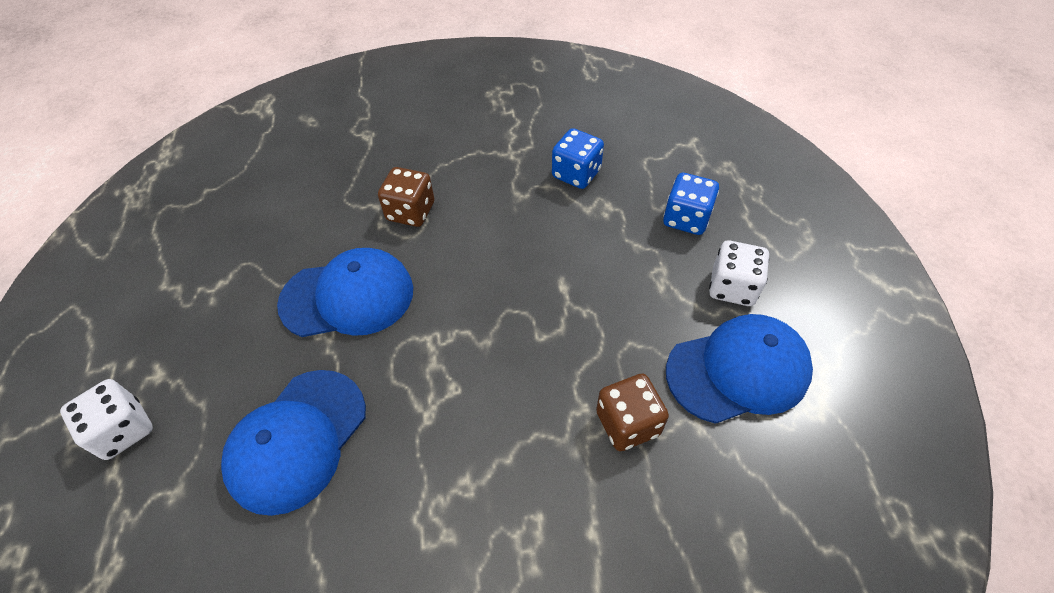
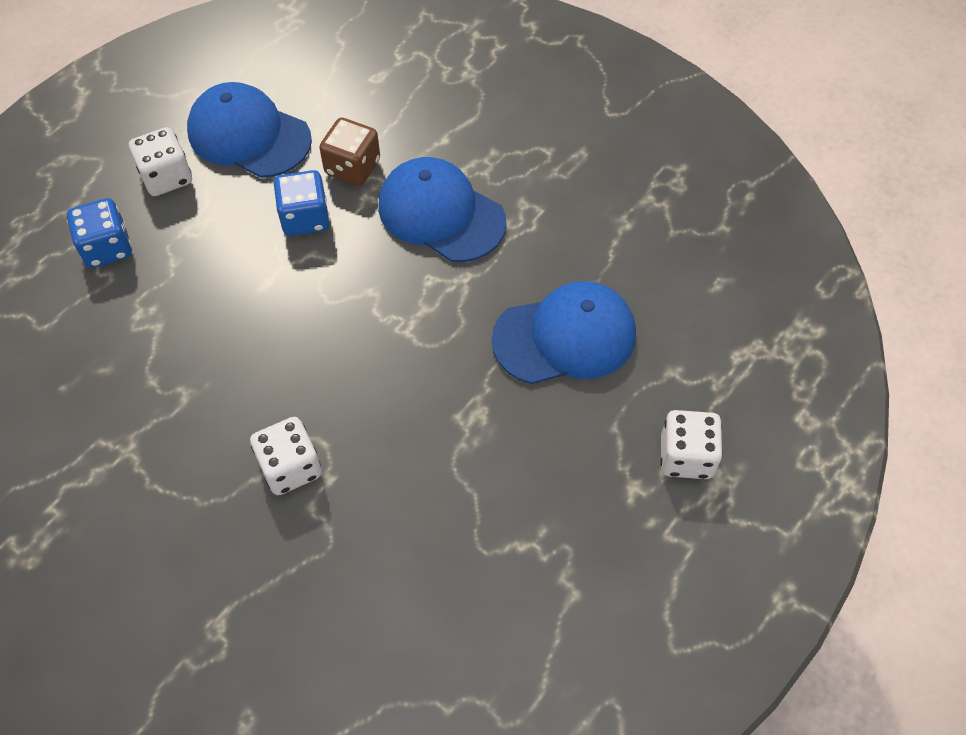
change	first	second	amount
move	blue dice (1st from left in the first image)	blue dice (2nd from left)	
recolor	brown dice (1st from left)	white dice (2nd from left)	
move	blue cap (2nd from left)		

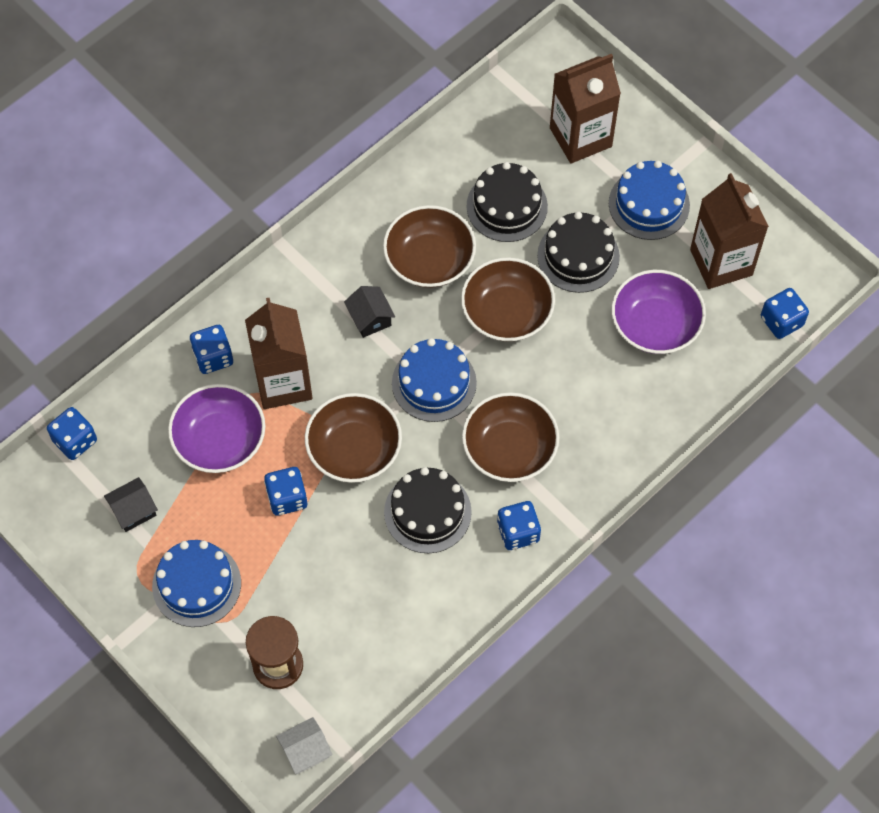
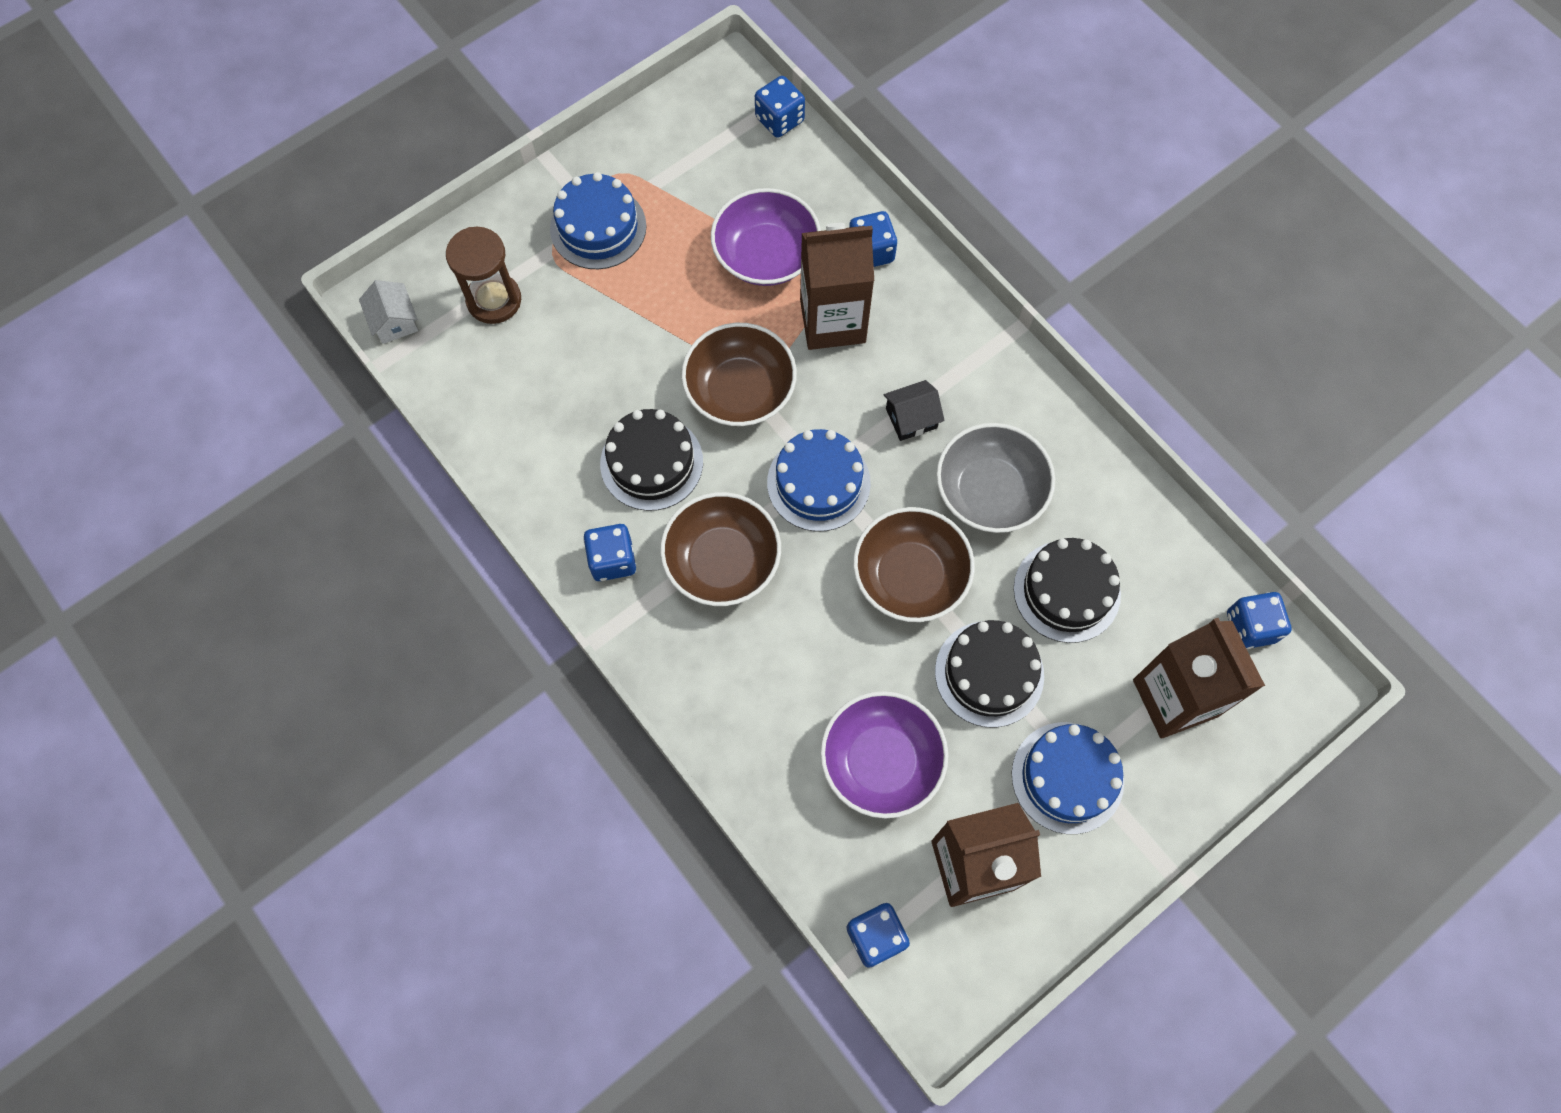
change	first	second	amount
recolor	brown bowl (2nd from left)	grey bowl	
move	blue dice (3rd from left in the first image)	blue dice (5th from left)	
delete	black house (1st from left)		

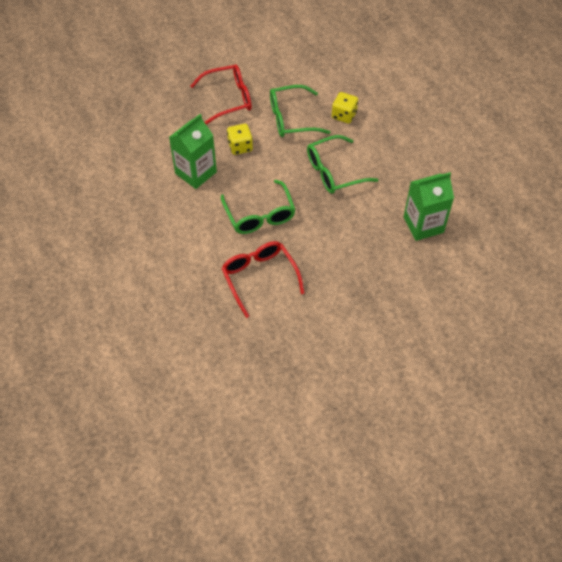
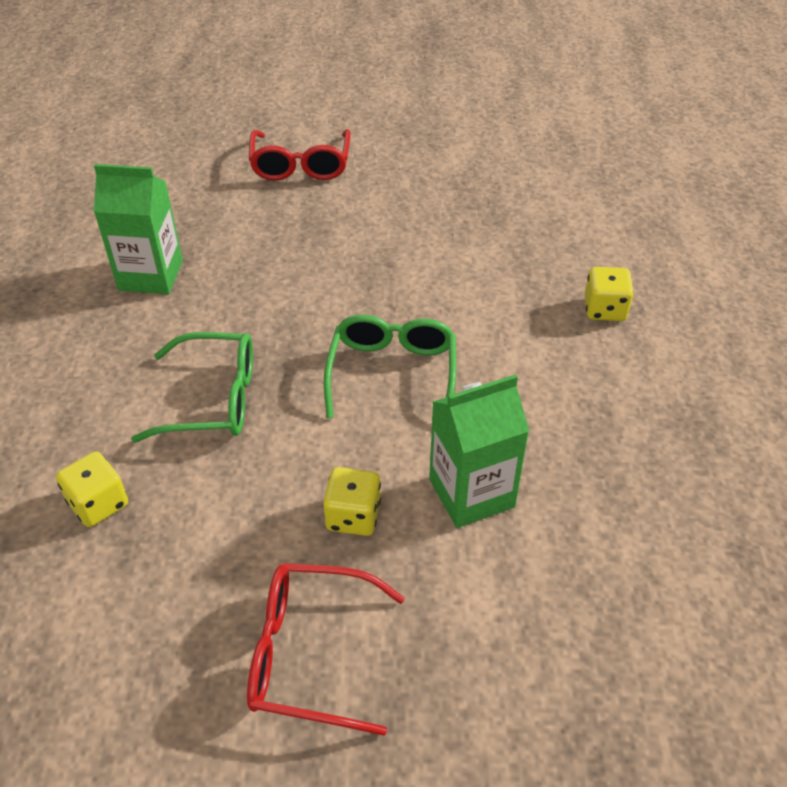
change	first	second	amount
delete	green glasses (2nd from left)		
move	red glasses (2nd from left in the first image)	red glasses (1st from left)	
insert		yellow dice (3rd from left)	

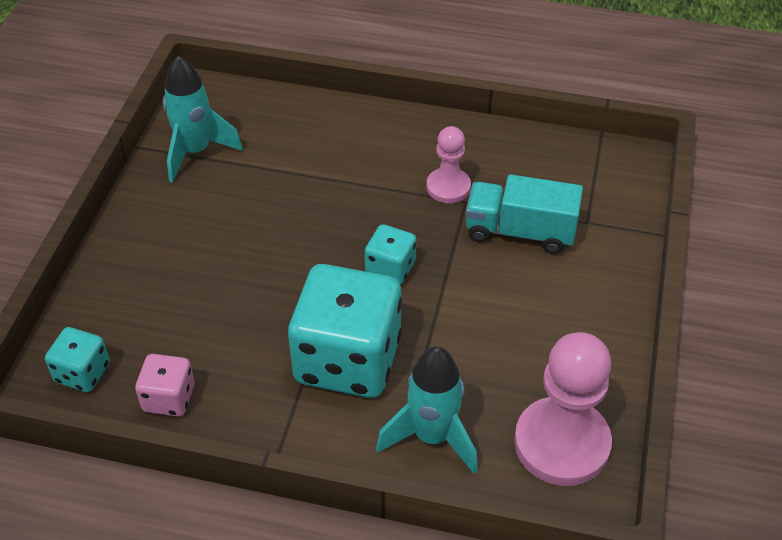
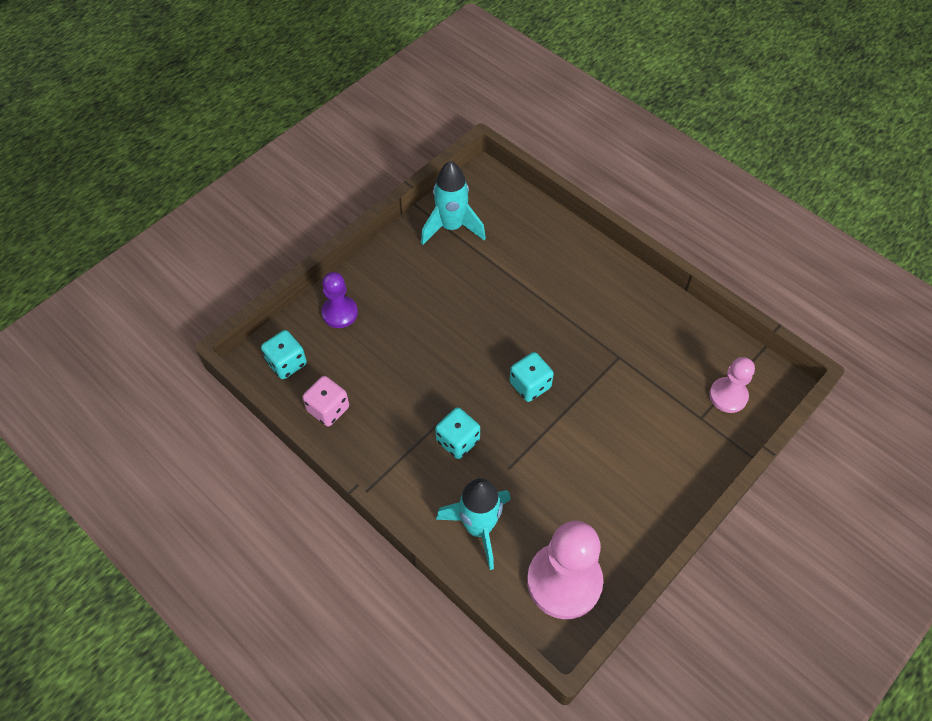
change	first	second	amount
move	pink pawn (1st from left in the first image)	pink pawn (2nd from left)	
delete	turquoise truck		
resize	turquoise dice (2nd from left)		x0.48
insert		purple pawn	

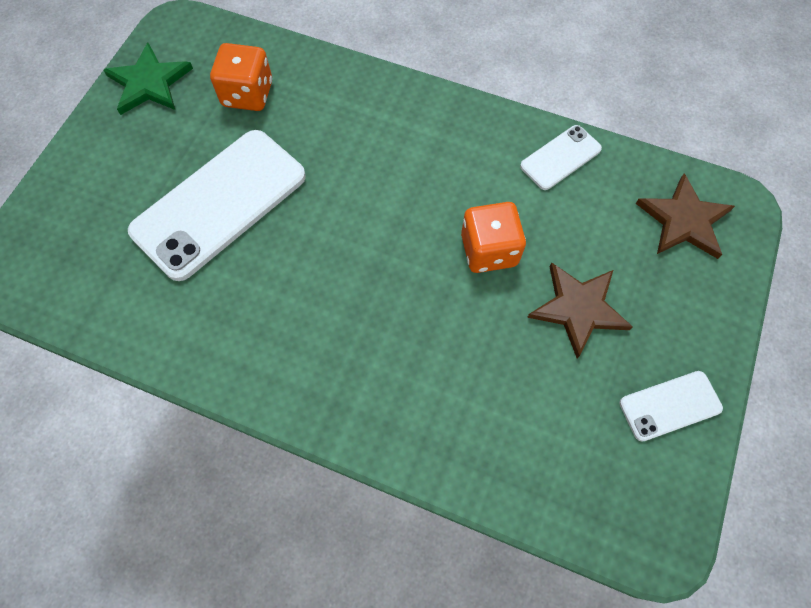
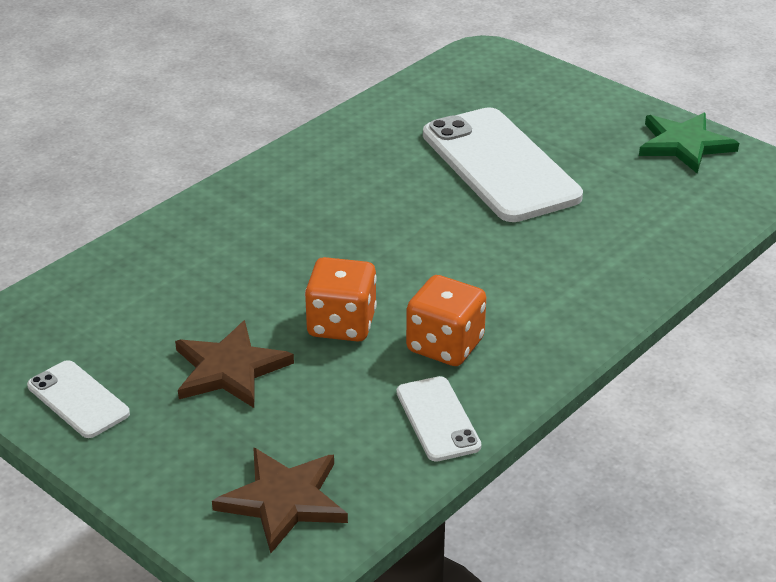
change	first	second	amount
move	orange dice (1st from left in the first image)	orange dice (2nd from left)	
rotate	white phone (3rd from left in the first image)	white phone (1st from left)	45 degrees counterclockwise

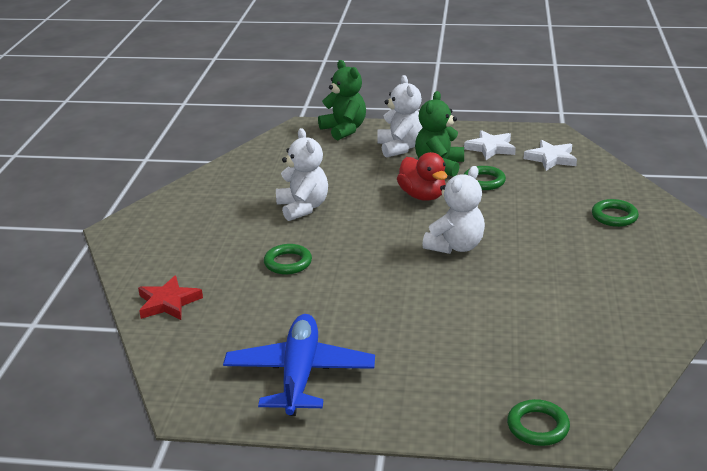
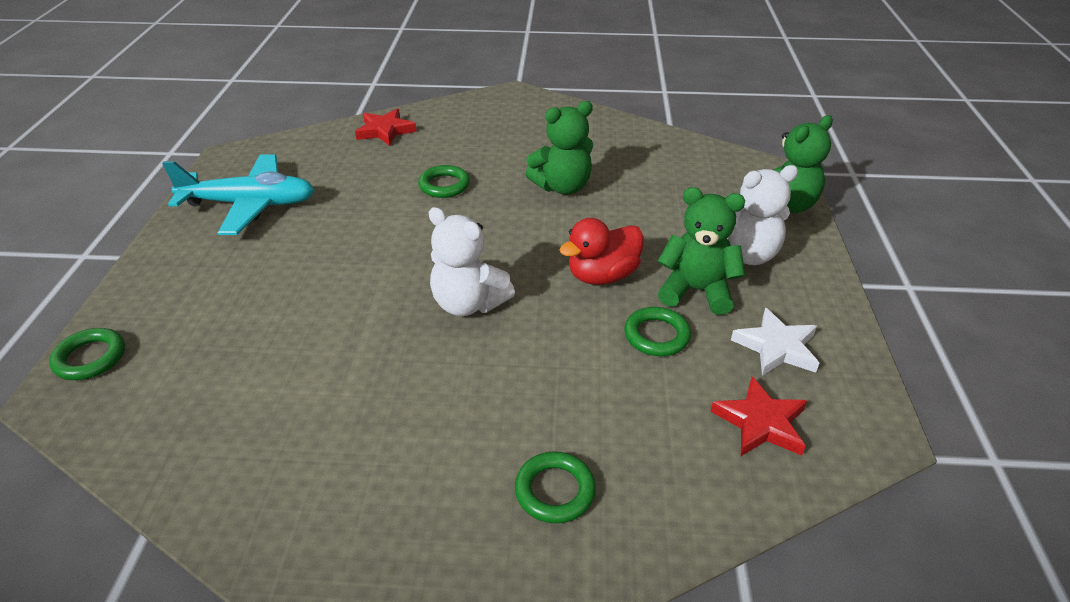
change	first	second	amount
recolor	white teddy bear (1st from left)	green teddy bear (1st from left)	
recolor	white star (2nd from left)	red star (2nd from left)	
recolor	blue plane	turquoise plane	

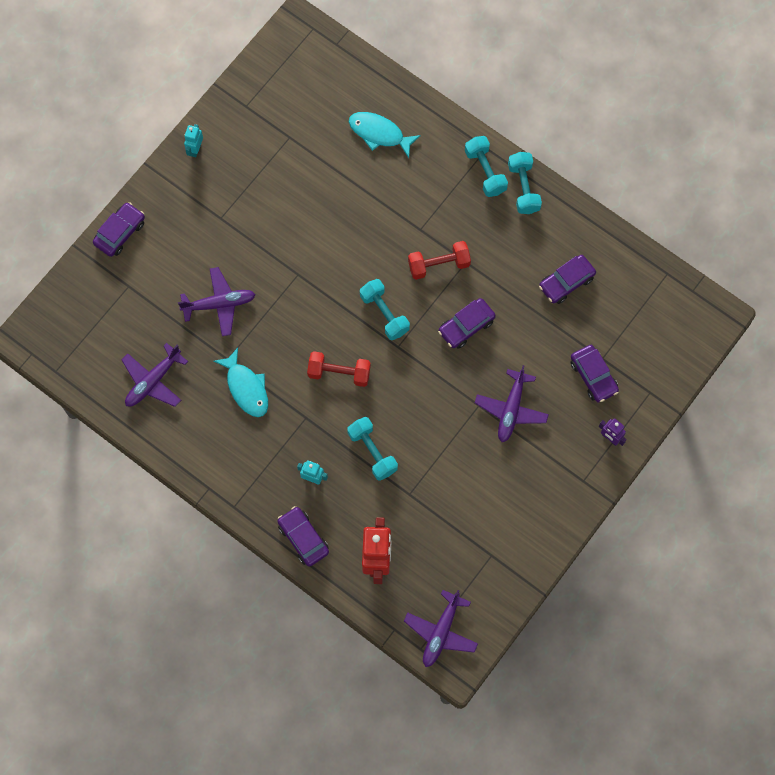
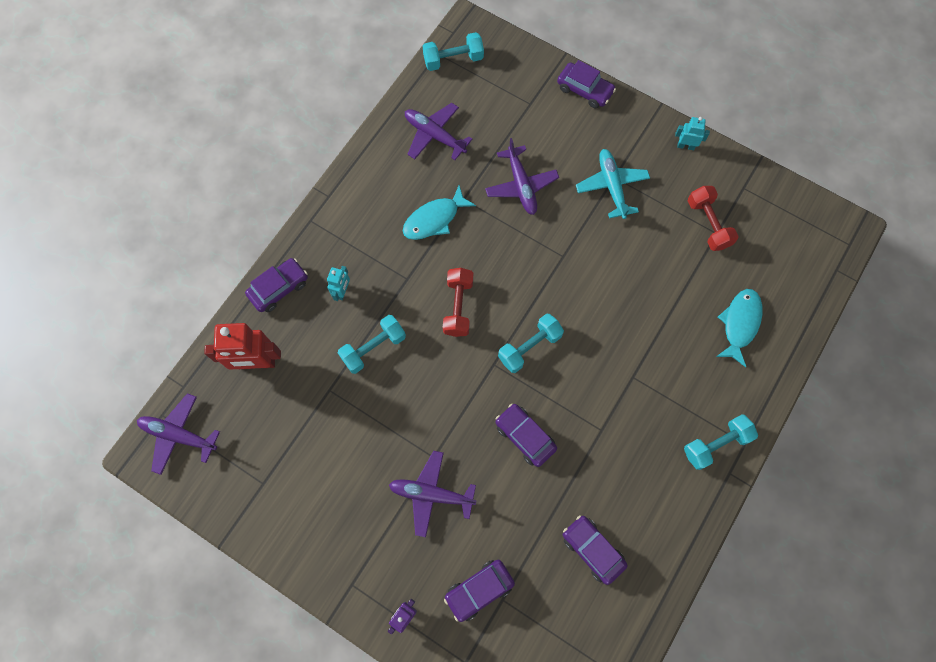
change	first	second	amount
move	turquoise dumbbell (4th from left in the first image)	turquoise dumbbell (2nd from left)	
move	red dumbbell (2nd from left)		
insert		turquoise plane	

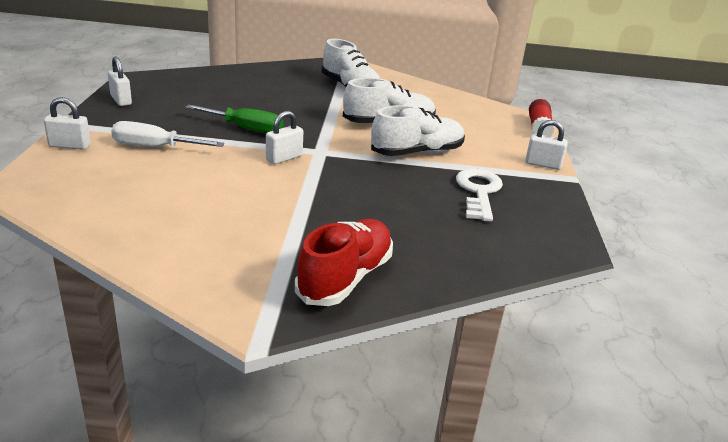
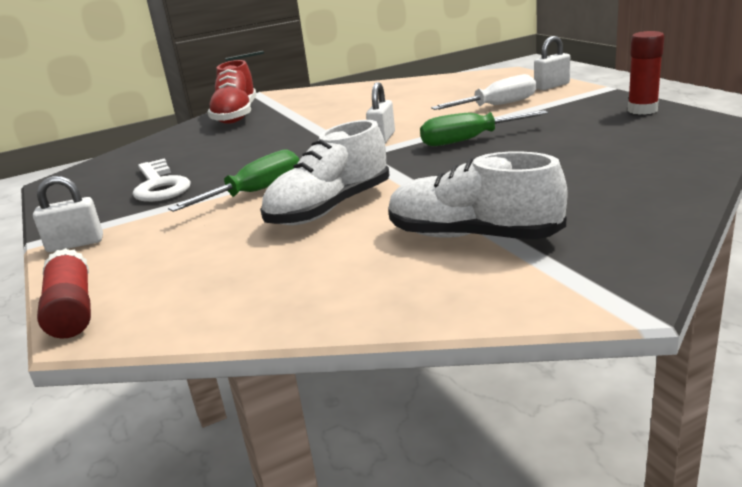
change	first	second	amount
replace	white padlock (2nd from left)	red glue stick (2nd from left)	
replace	white shoe (3rd from left)	green screwdriver (1st from left)	

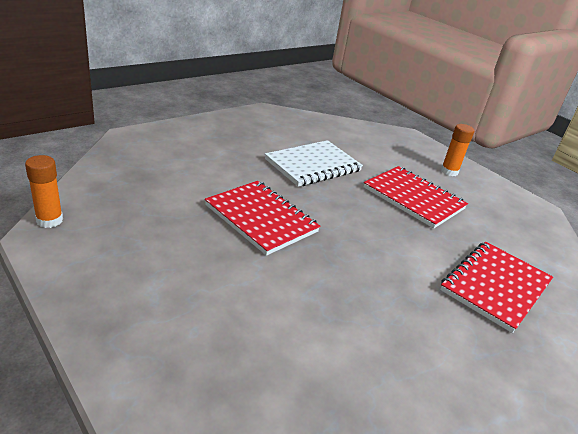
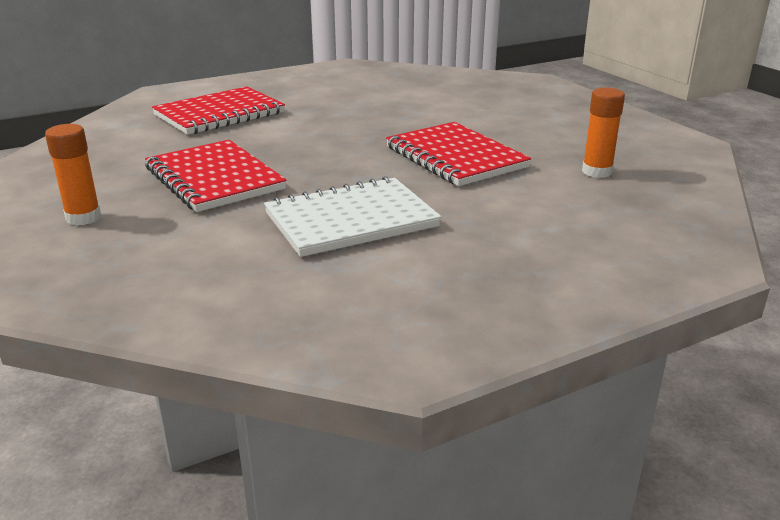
change	first	second	amount
move	orange glue stick (1st from left in the first image)	orange glue stick (2nd from left)	

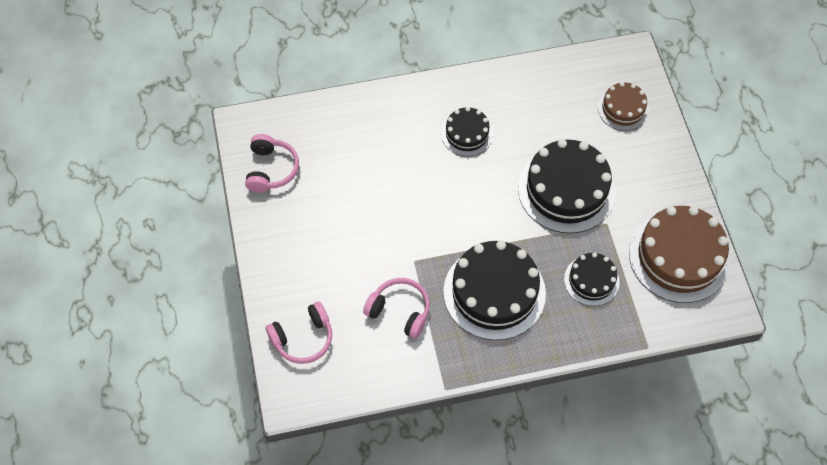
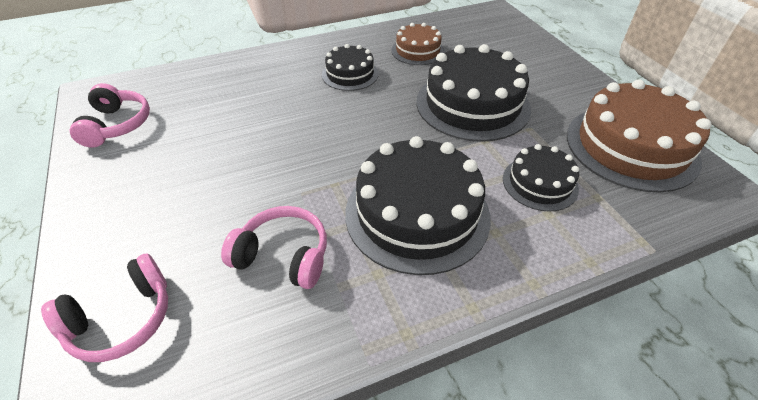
change	first	second	amount
move	brown cake (1st from left)		

